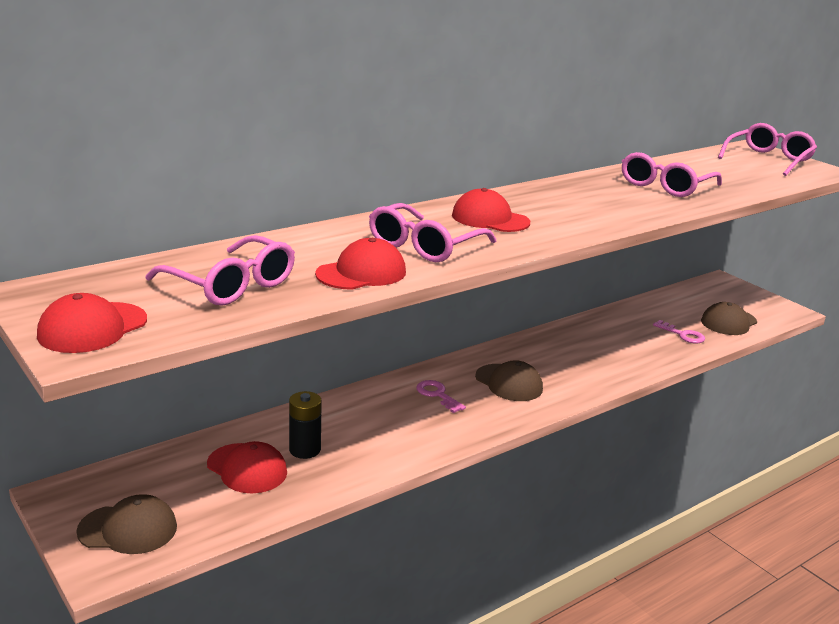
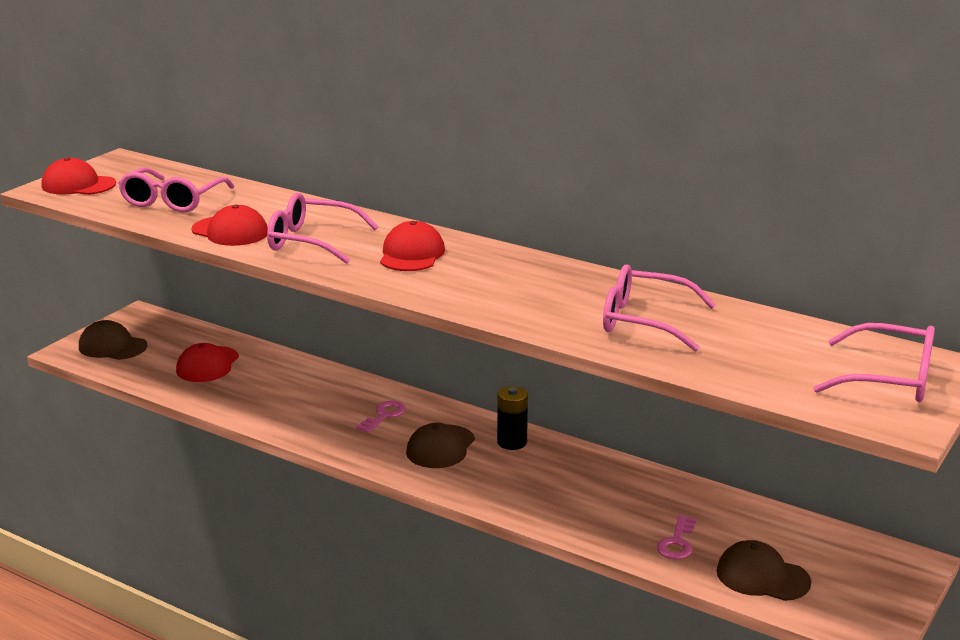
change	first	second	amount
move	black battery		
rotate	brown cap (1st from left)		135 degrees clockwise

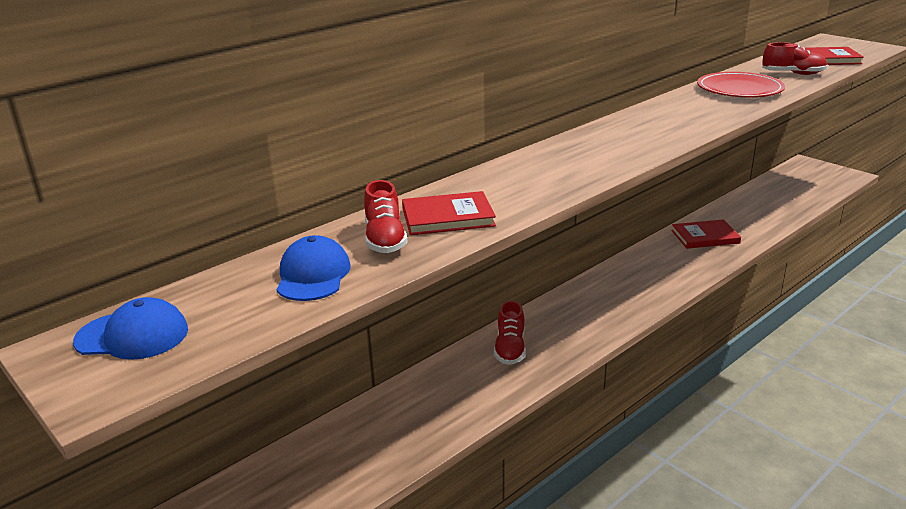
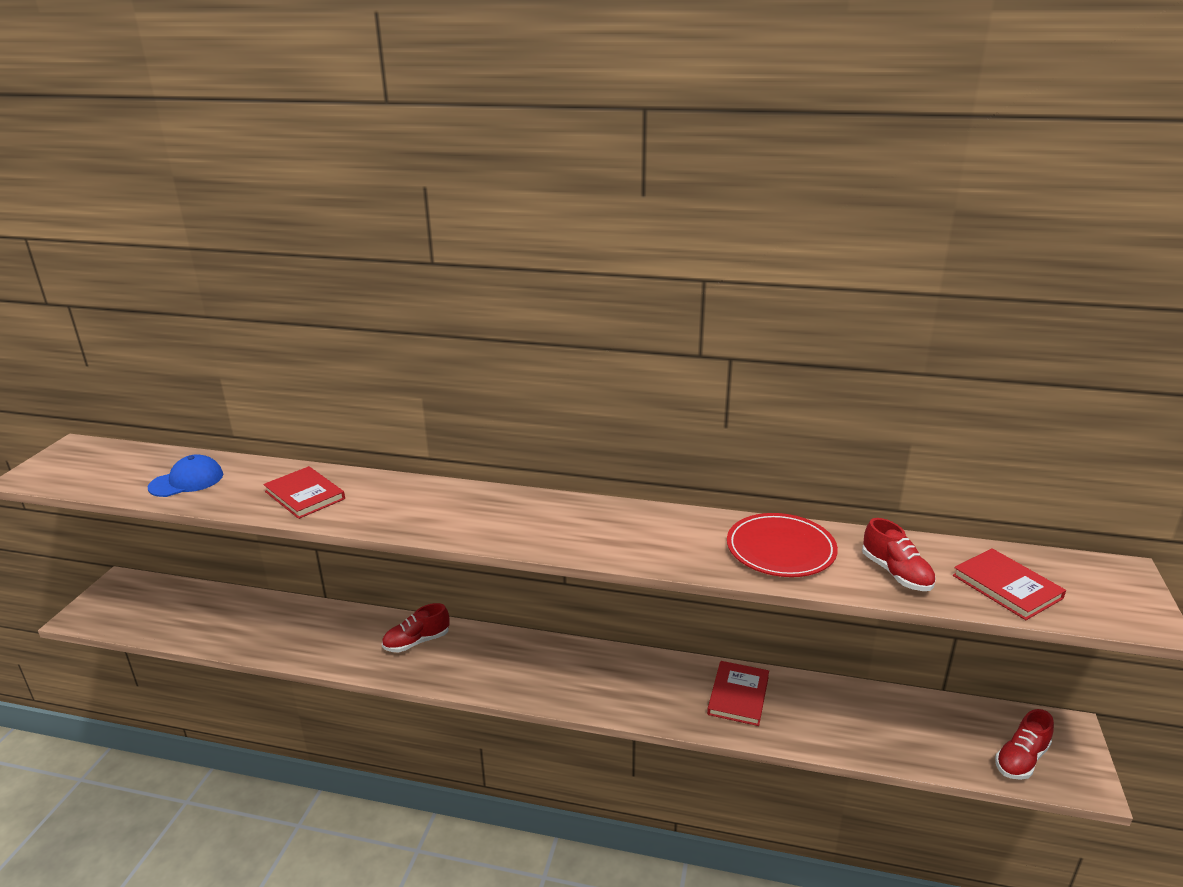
change	first	second	amount
move	red shoe (1st from left in the first image)	red shoe (3rd from left)	
rotate	red book (2nd from left)		60 degrees clockwise
delete	blue cap (1st from left)		

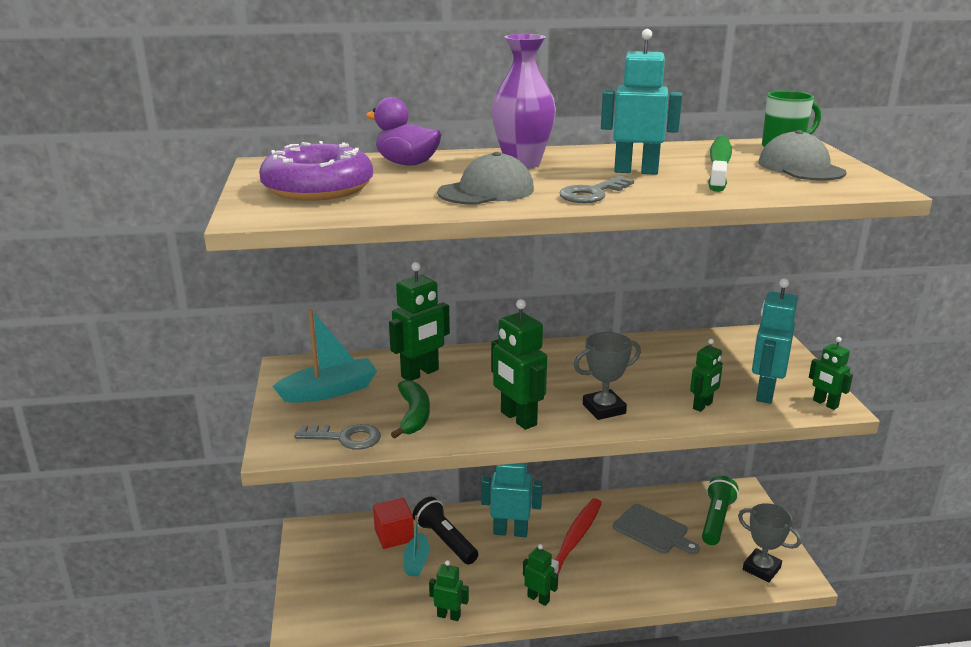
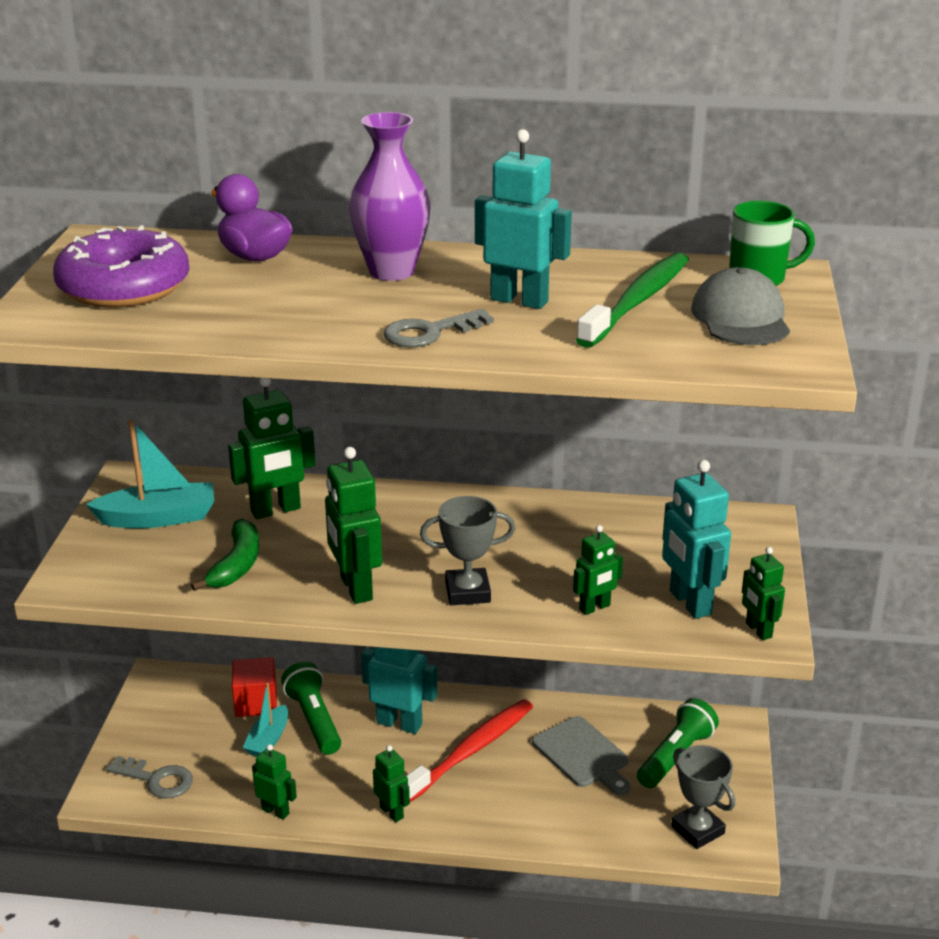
change	first	second	amount
delete	grey cap (1st from left)		
rotate	turquoise robot (3rd from left)		60 degrees counterclockwise
move	grey key (1st from left)		
recolor	black flashlight	green flashlight (1st from left)	

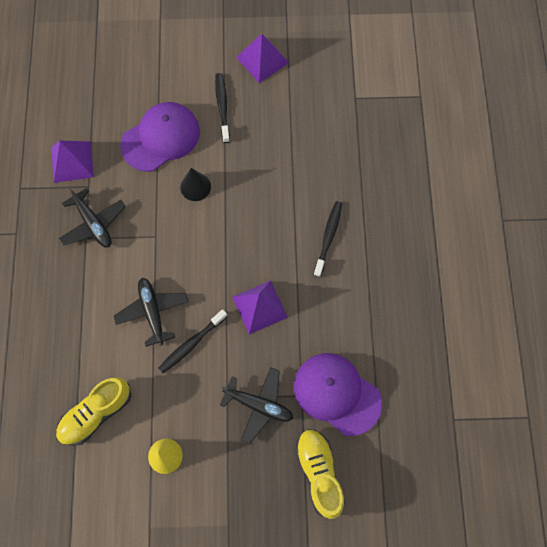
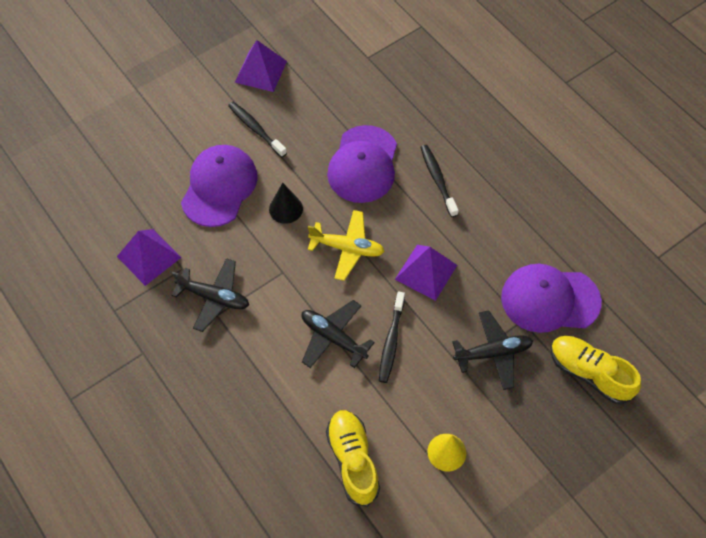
change	first	second	amount
rotate	yellow shoe (1st from left)		150 degrees clockwise
insert		purple cap (2nd from left)	
insert		yellow plane	

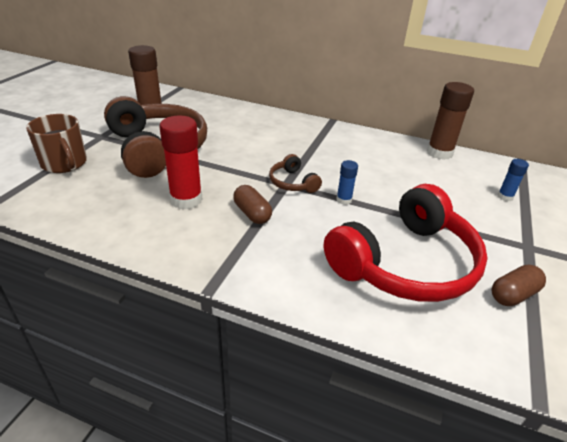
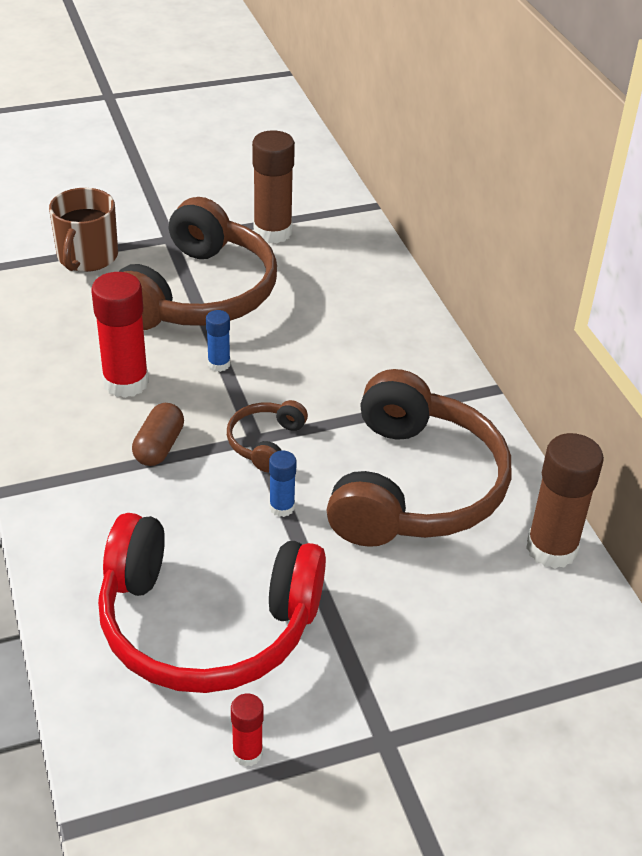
change	first	second	amount
move	blue glue stick (2nd from left in the first image)	blue glue stick (1st from left)	
replace	brown capsule (2nd from left)	red glue stick (2nd from left)	
insert		brown headphones (3rd from left)	

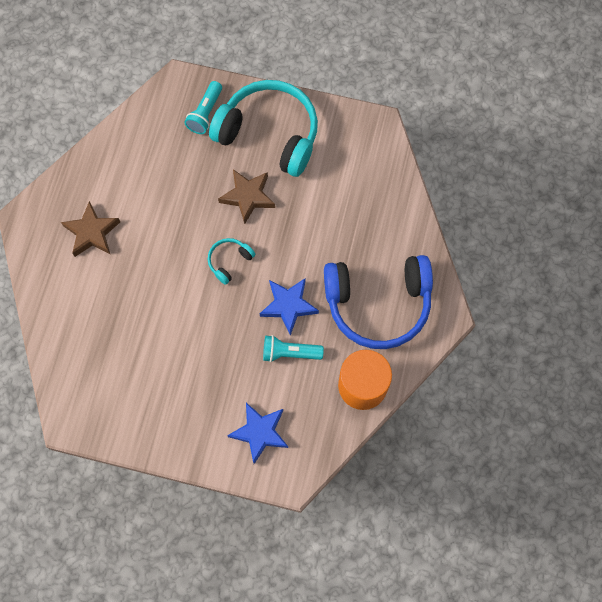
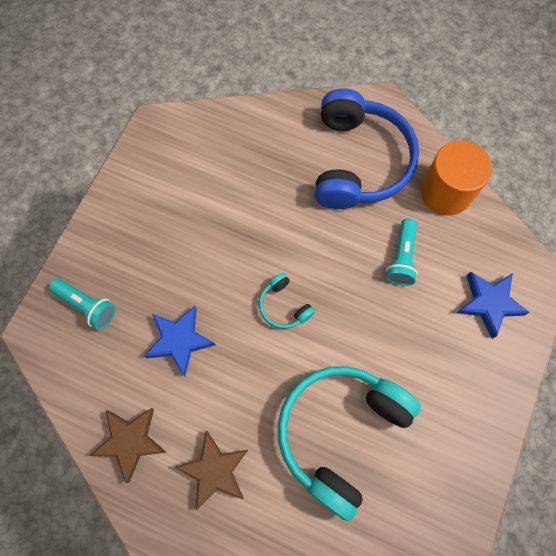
change	first	second	amount
move	turquoise headphones (2nd from left)		
move	brown star (2nd from left in the first image)	brown star (1st from left)	
move	blue star (2nd from left in the first image)	blue star (1st from left)	

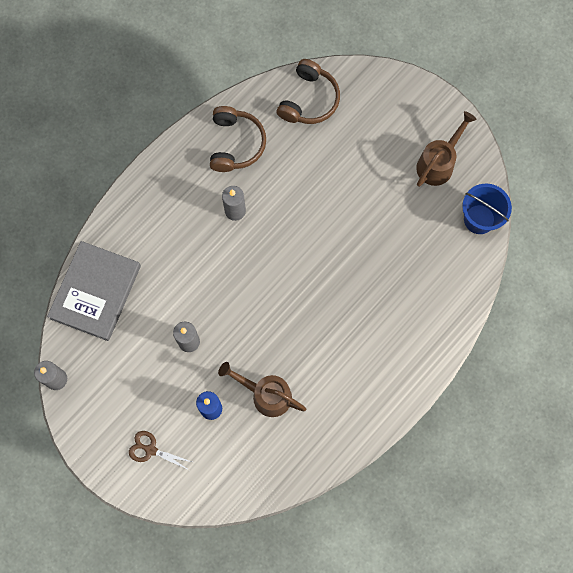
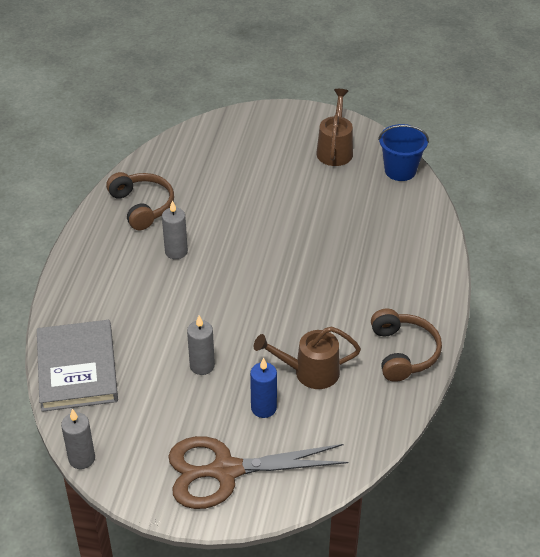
change	first	second	amount
move	brown headphones (2nd from left)		
resize	brown scissors		x2.26

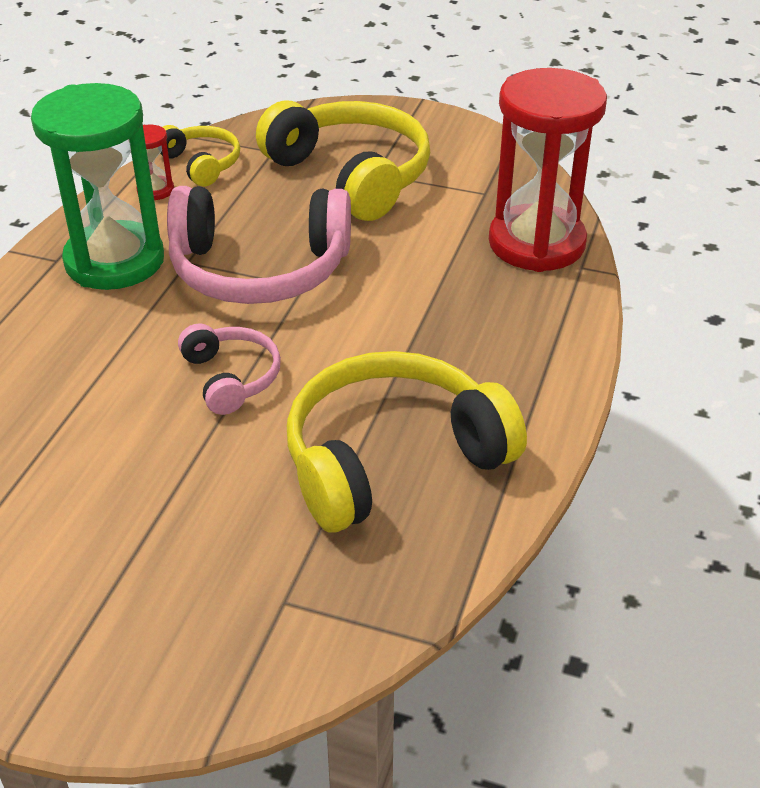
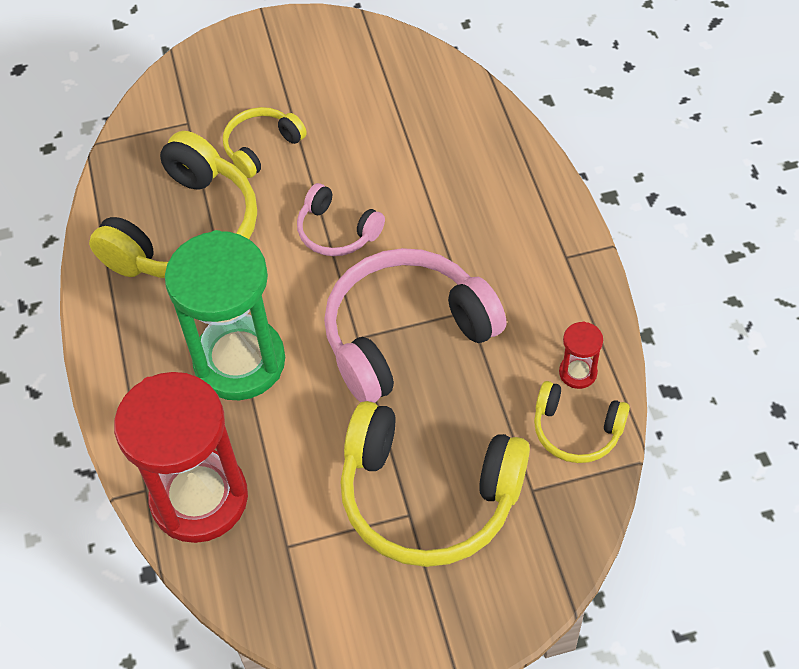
change	first	second	amount
move	green hourglass		
insert		yellow headphones (2nd from left)	

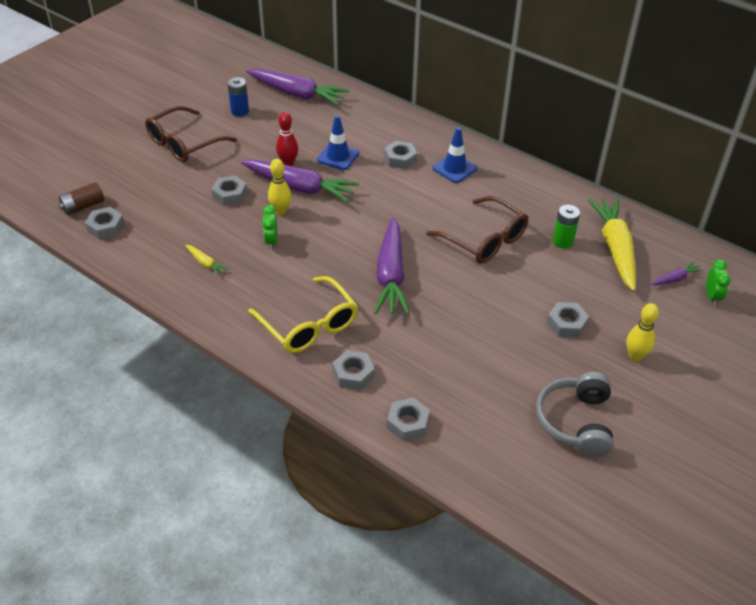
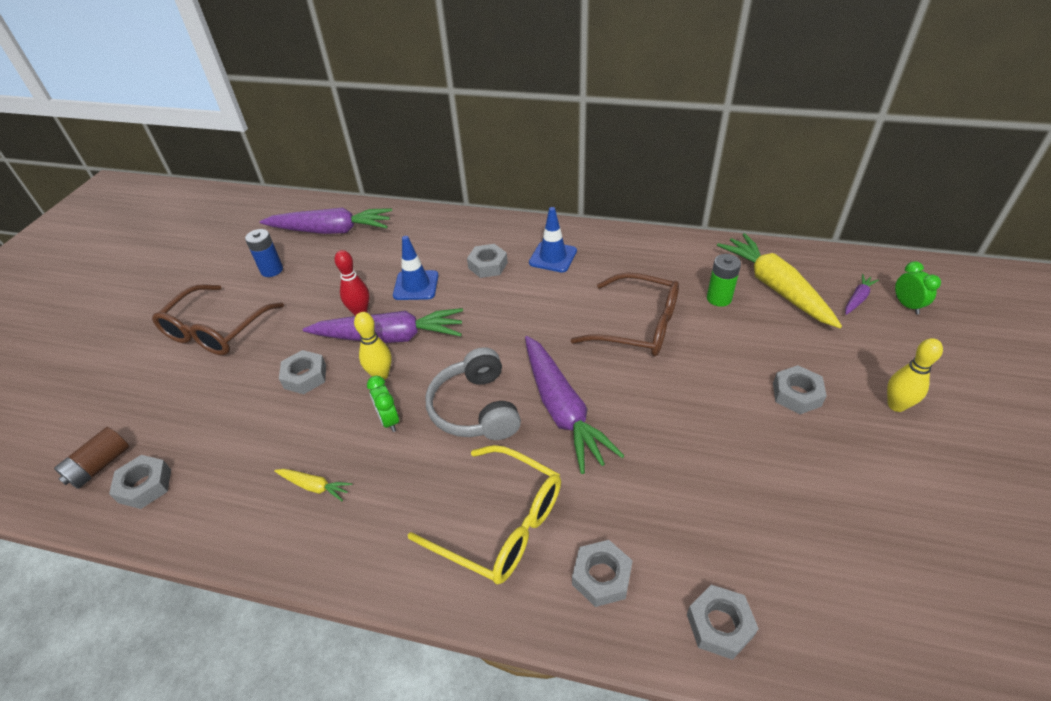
change	first	second	amount
move	grey headphones		

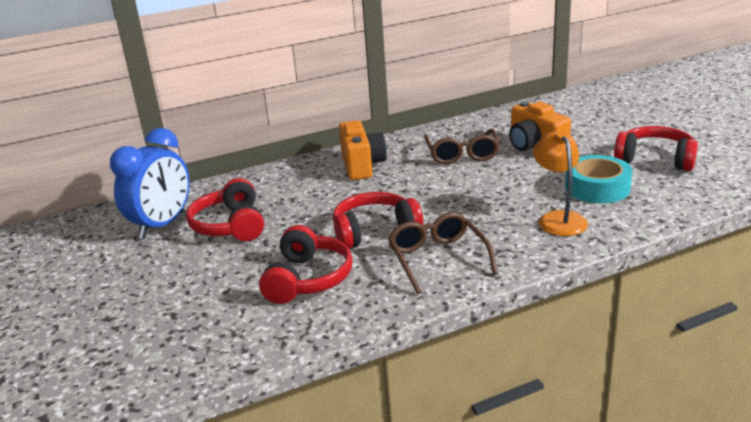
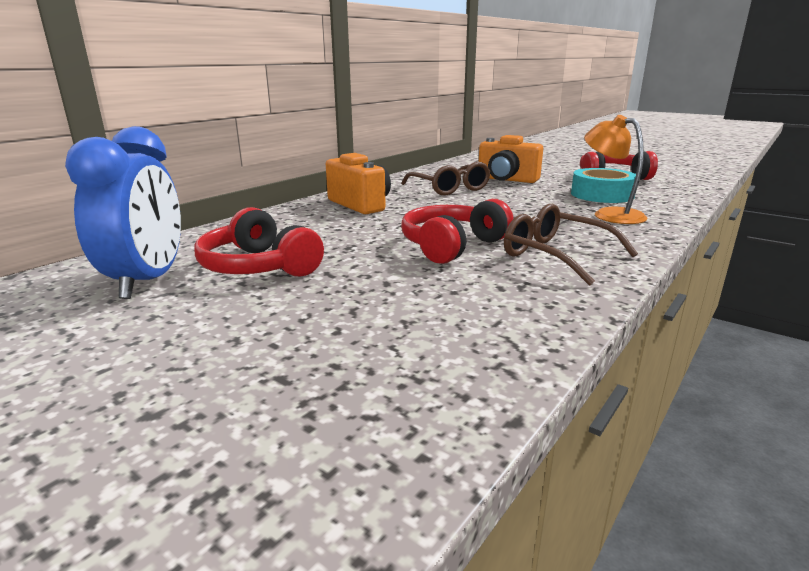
change	first	second	amount
delete	red headphones (2nd from left)		

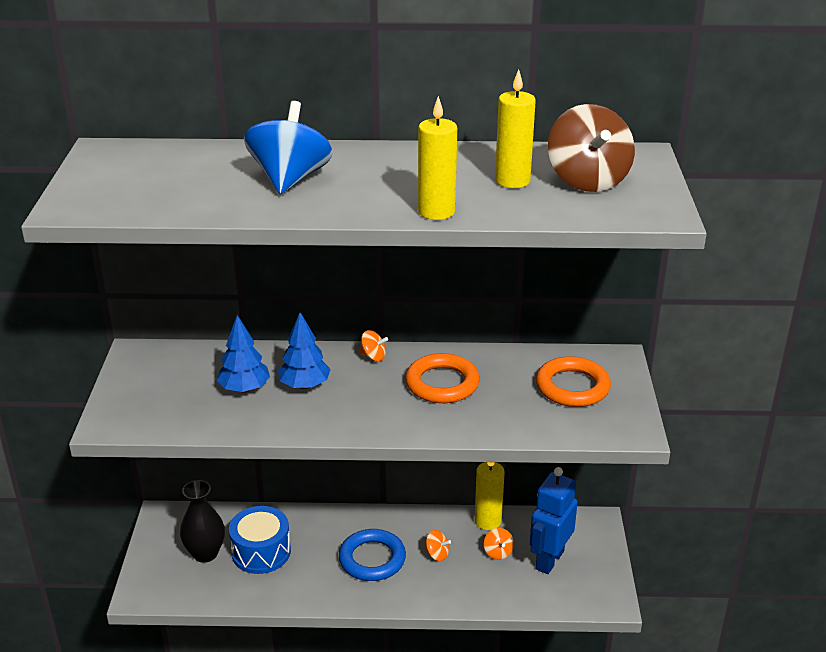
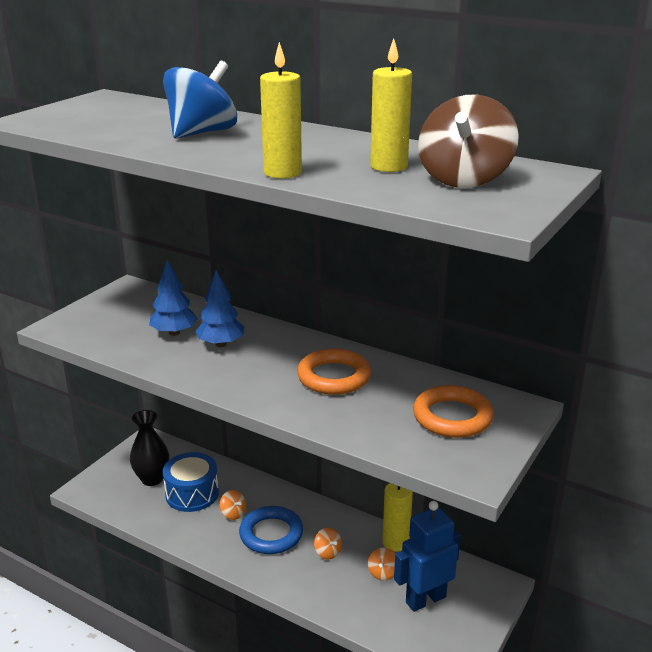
change	first	second	amount
move	orange spinning top (1st from left)		

